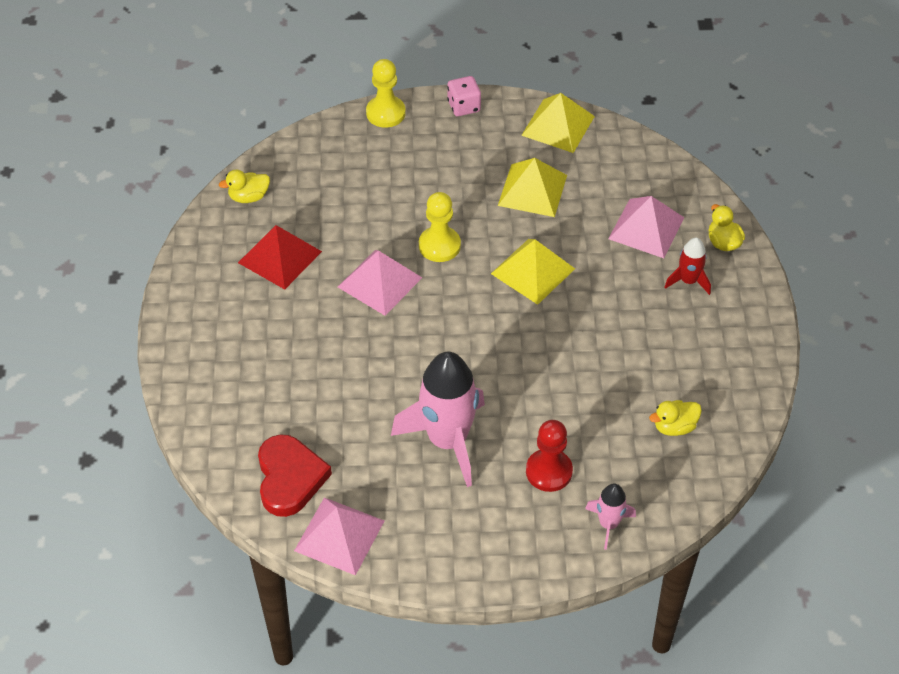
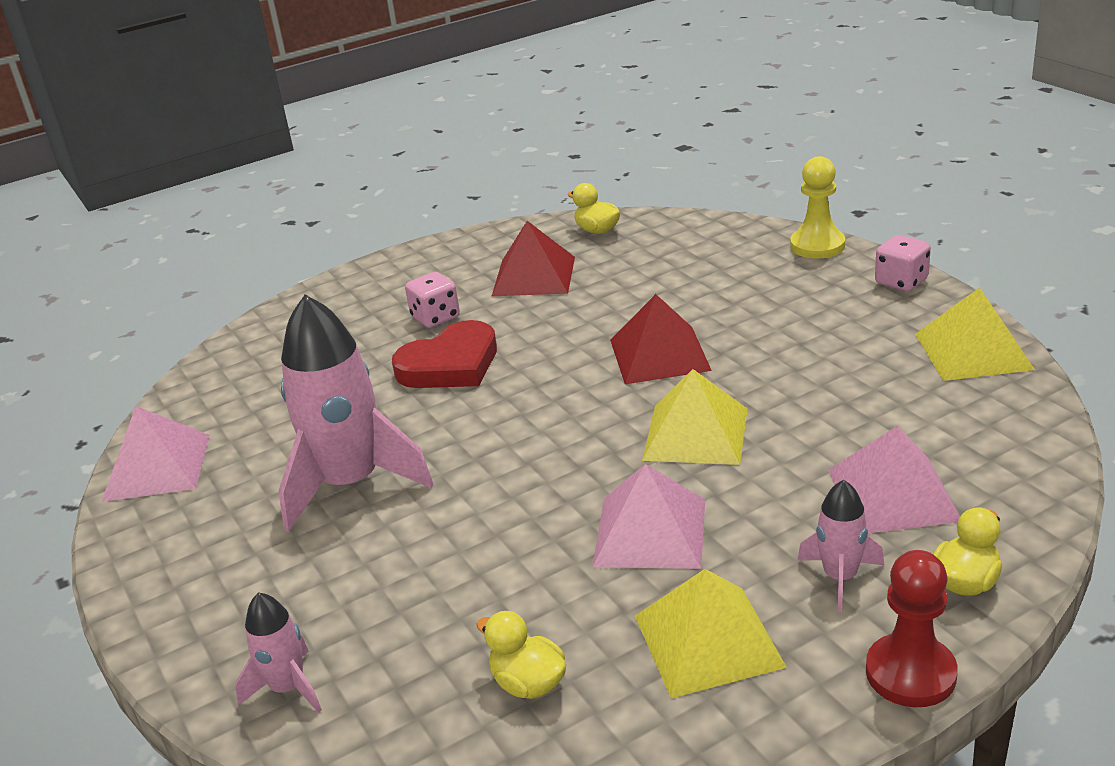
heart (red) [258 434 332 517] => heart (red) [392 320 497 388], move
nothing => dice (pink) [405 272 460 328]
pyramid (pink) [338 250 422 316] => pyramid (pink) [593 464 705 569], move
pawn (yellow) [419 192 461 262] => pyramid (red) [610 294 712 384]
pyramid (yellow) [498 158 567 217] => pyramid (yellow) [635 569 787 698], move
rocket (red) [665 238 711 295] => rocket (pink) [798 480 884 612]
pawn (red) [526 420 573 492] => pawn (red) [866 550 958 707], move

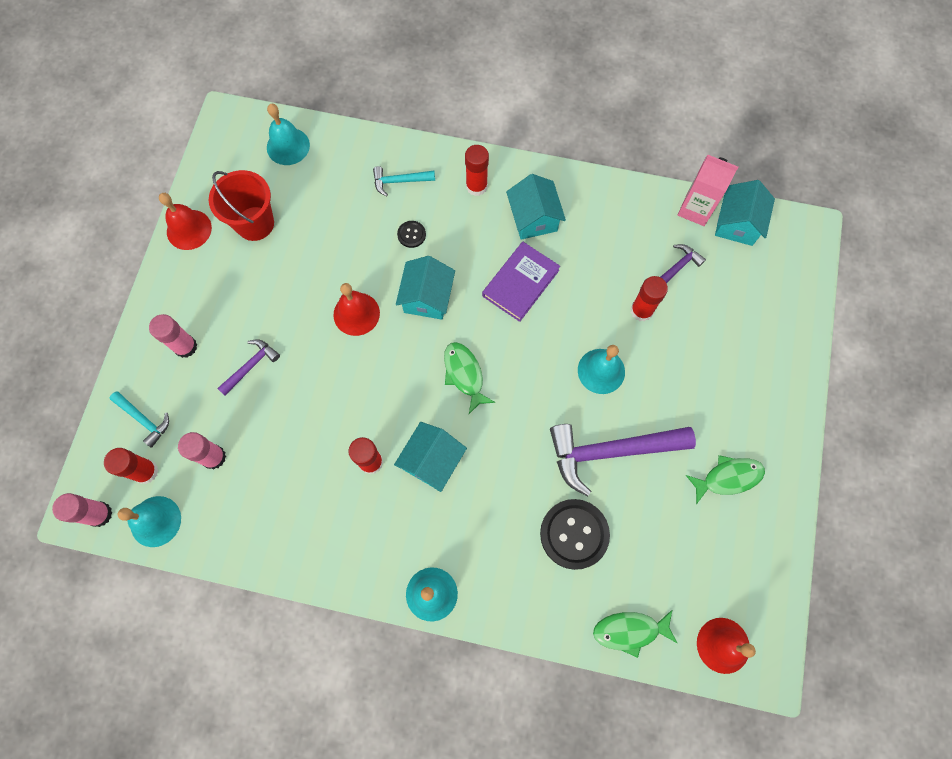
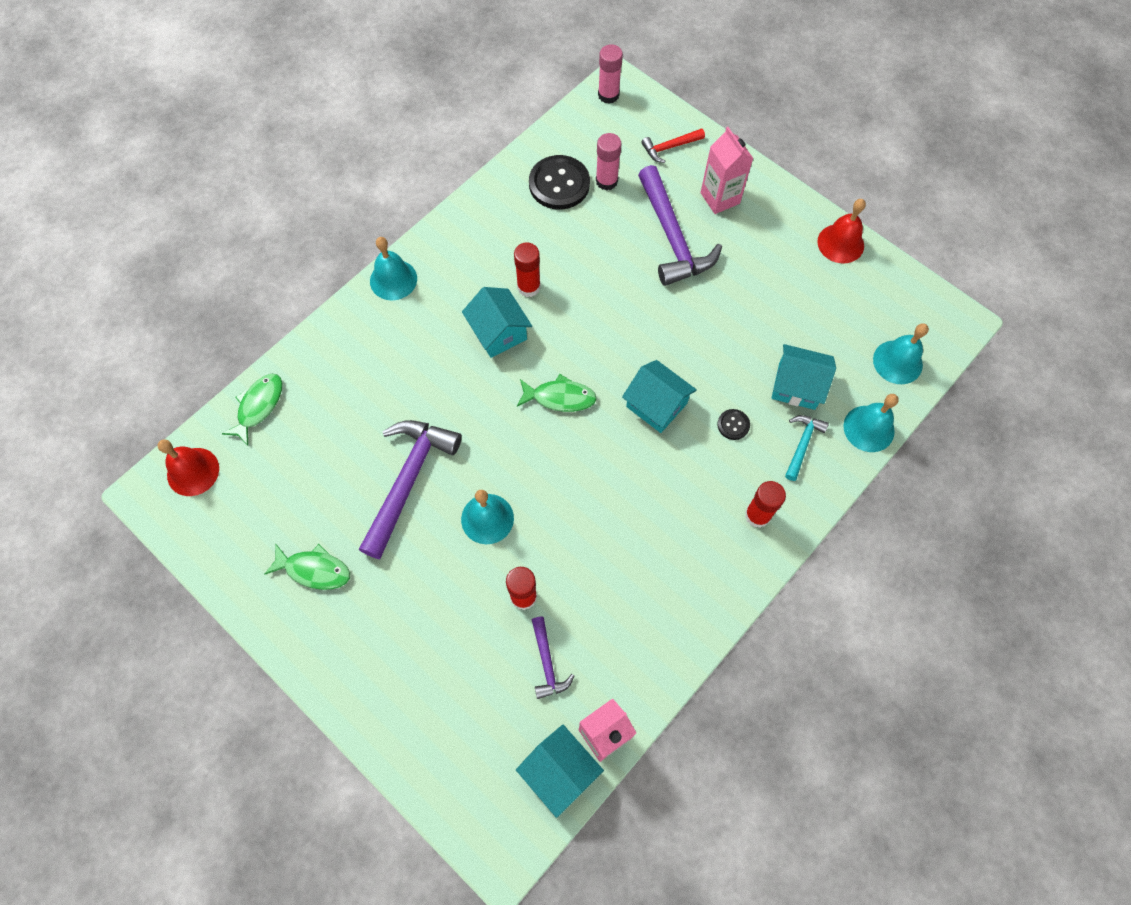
fish (green) [686 455 765 504] => fish (green) [264 544 350 590], 90 degrees counterclockwise
button (black) [540 499 610 570] => button (black) [529 155 590 210], move
hammer (purple) [217 339 280 395] => hammer (purple) [638 165 722 286], x2.02
hammer (turquoise) [110 391 169 448] => hammer (red) [641 128 705 163]
glue stick (pink) [149 314 197 358] => carton (pink) [700 127 754 214]
house (turquoise) [506 174 566 240] => house (turquoise) [772 344 836 410], move
bell (turquoise) [118 496 181 547] => bell (turquoise) [843 394 898 452], move
glue stick (red) [104 448 158 484] => nothing
bucket (red) [209 170 274 241] => nothing
bell (red) [334 283 380 336] => nothing
book (purple) [482 242 560 322] => nothing

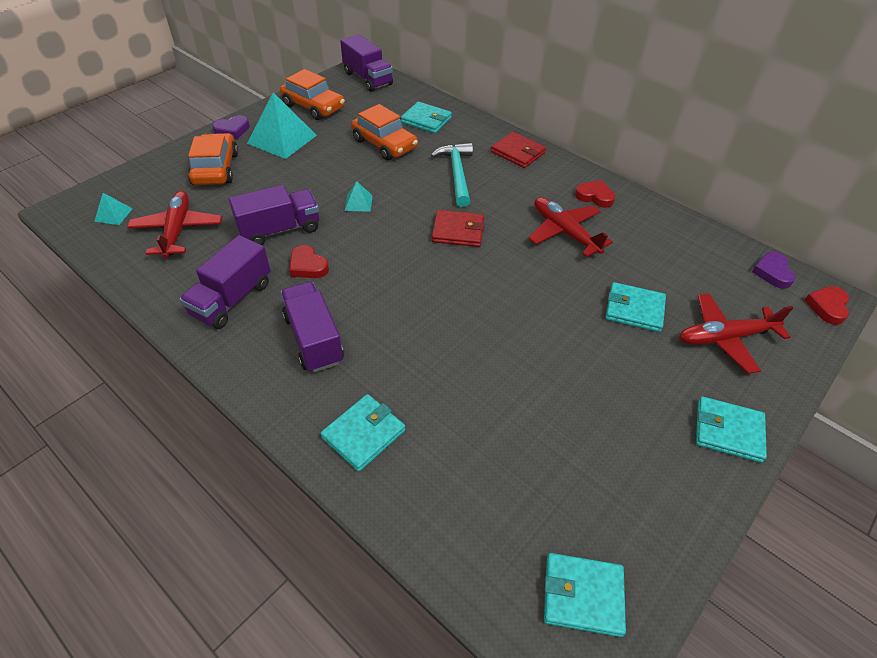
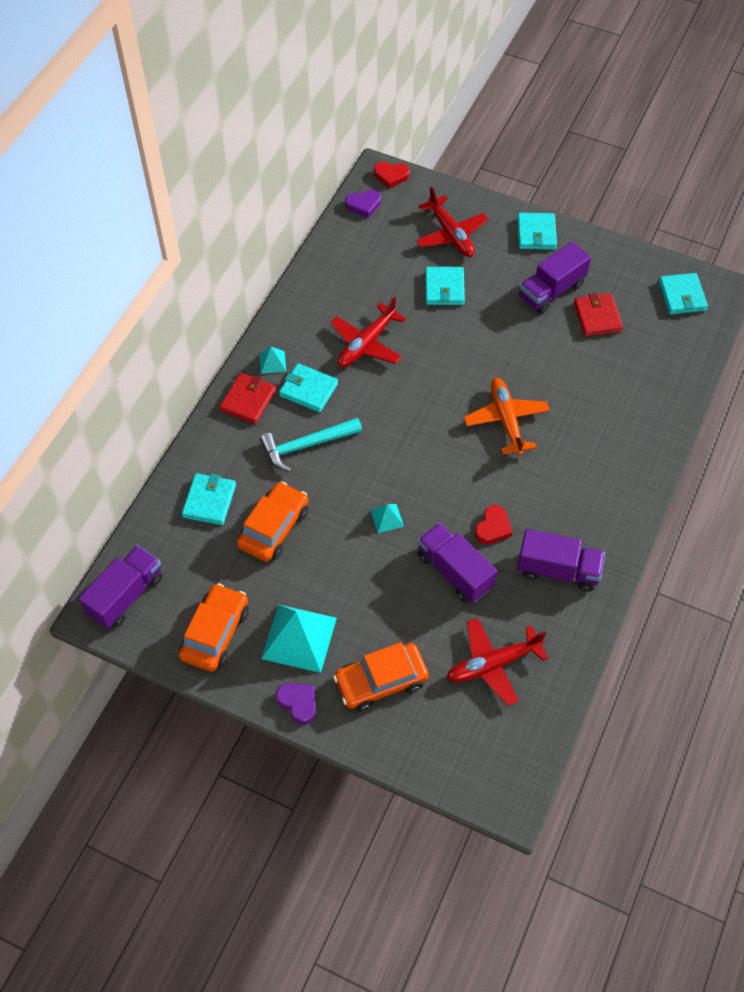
pyramid (turquoise) [94 193 133 225] => pyramid (turquoise) [259 347 286 374], move
wallet (turquoise) [321 394 405 472] => wallet (turquoise) [279 363 338 412], move
nothing => plane (orange) [464 378 550 456]
truck (purple) [280 282 344 372] => truck (purple) [519 242 591 314], move
wallet (red) [432 210 485 247] => wallet (red) [574 293 623 337], move
heart (red) [575 180 615 208] => nothing

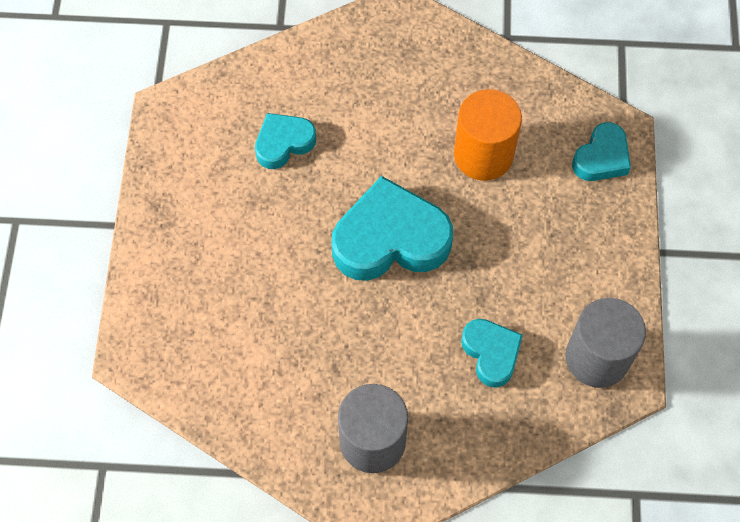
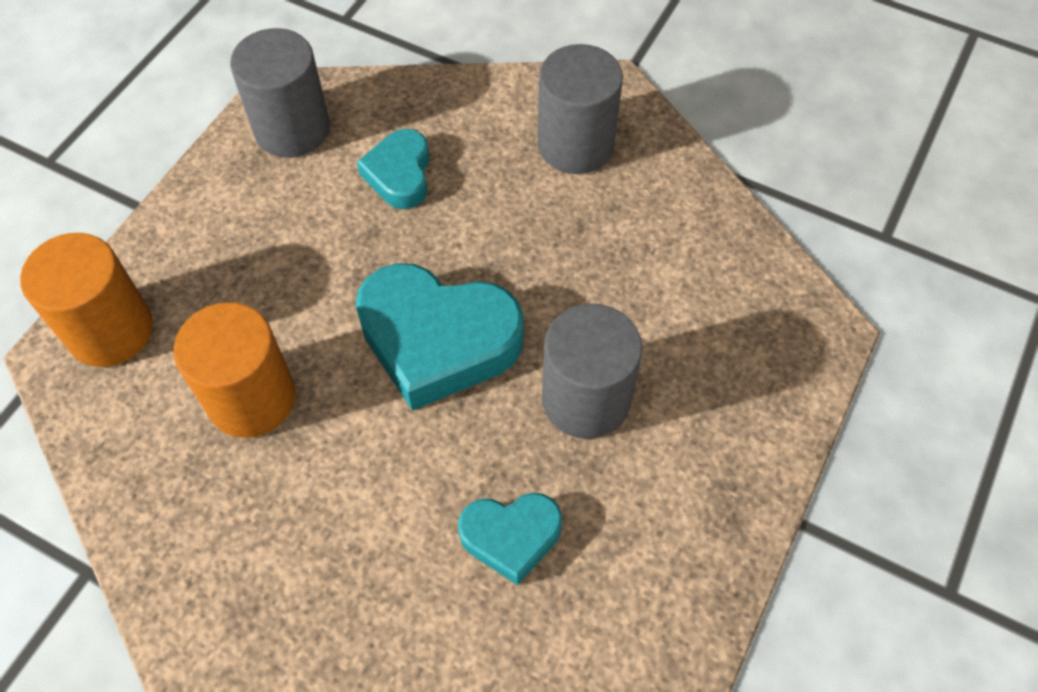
heart (turquoise) [572 122 631 181] => cylinder (orange) [20 233 153 367]
nothing => cylinder (grey) [542 303 643 439]

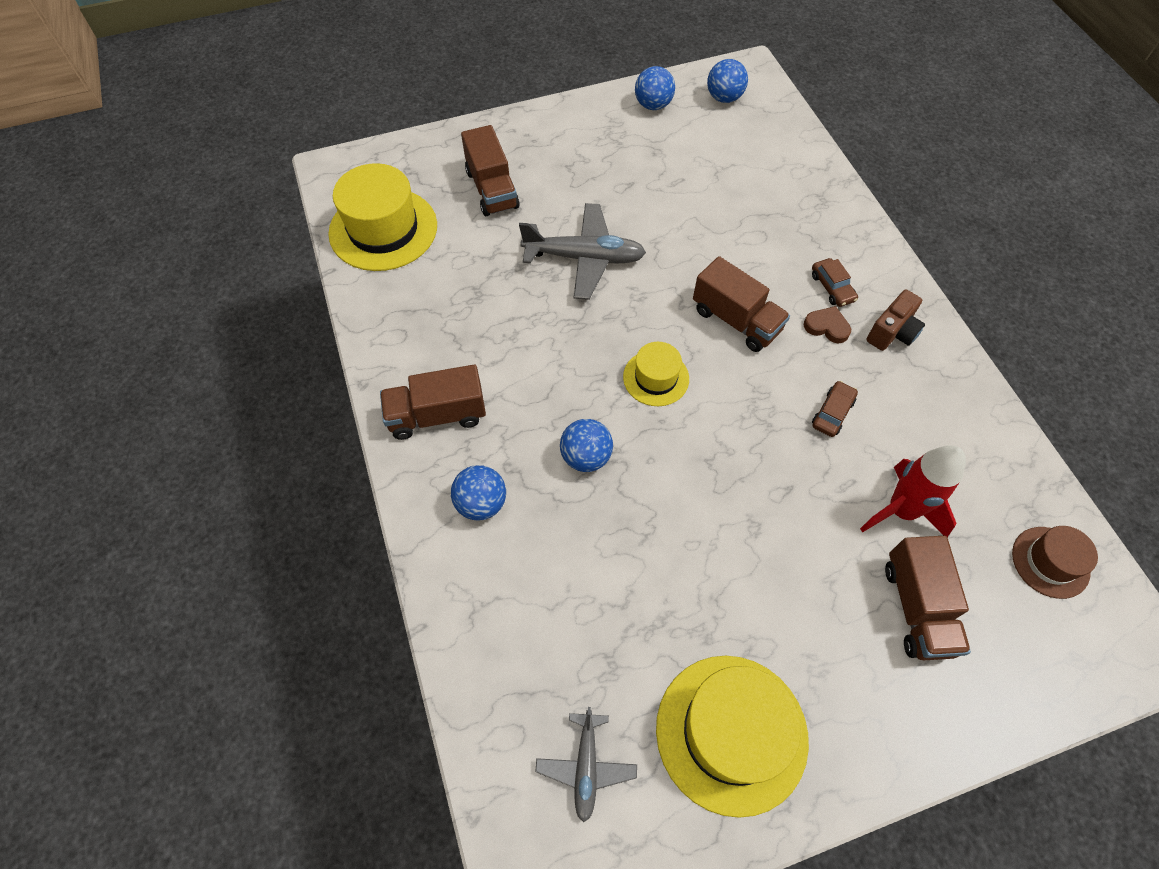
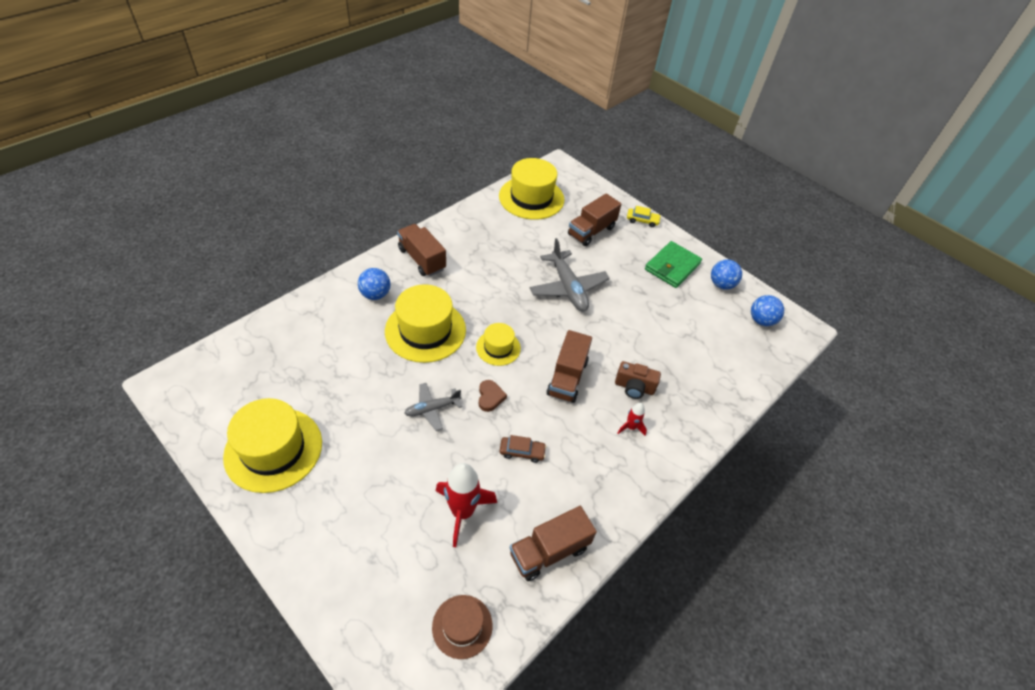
ball (blue) [560 419 613 472] => hat (yellow) [385 284 466 363]
plane (grey) [535 707 637 822] => plane (grey) [404 383 462 431], move
heart (brown) [804 306 851 343] => heart (brown) [479 380 507 412], move
truck (brown) [885 536 971 660] => truck (brown) [510 506 597 581], move
camera (brown) [866 290 925 351] => camera (brown) [615 361 661 399], move
car (brown) [812 258 858 307] => rocket (red) [618 403 647 436]
nothing => car (yellow) [627 206 661 227]
nothing => wallet (green) [645 241 702 288]

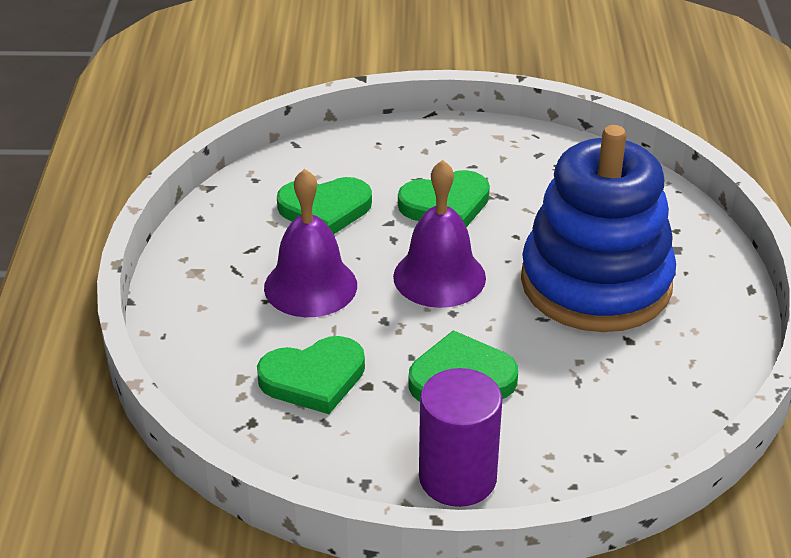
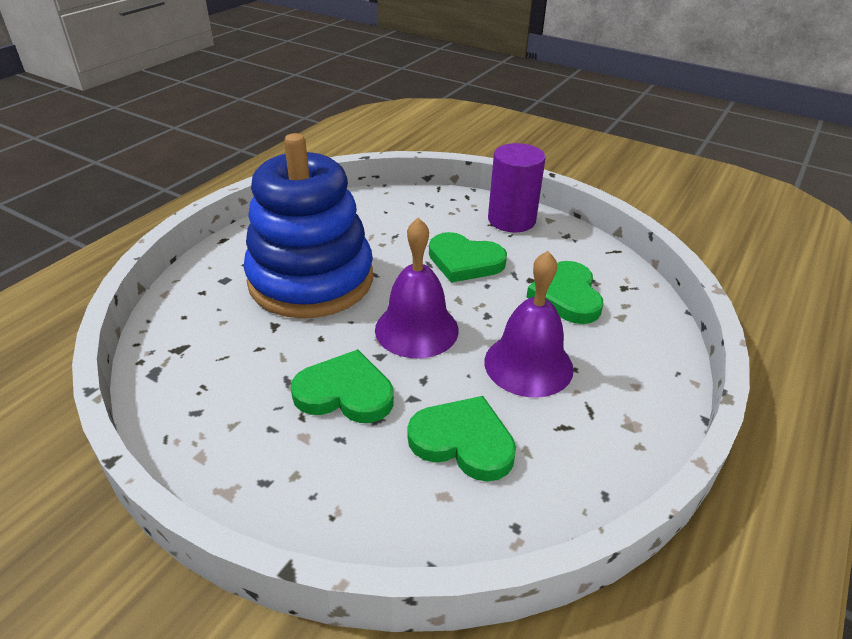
heart (green) [257 336 365 414] => heart (green) [527 261 603 324], 105 degrees counterclockwise

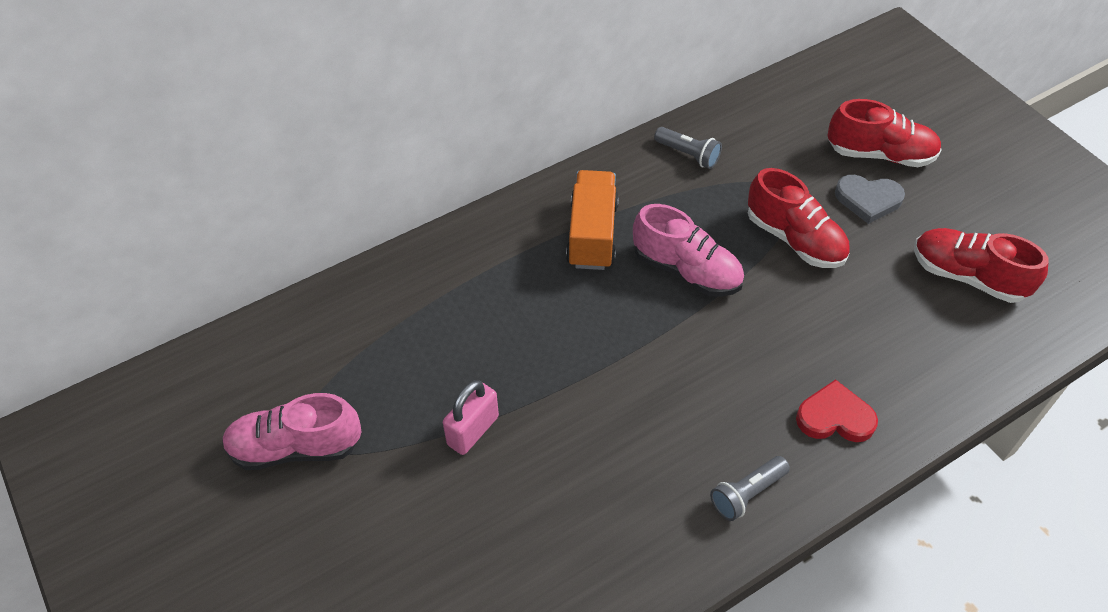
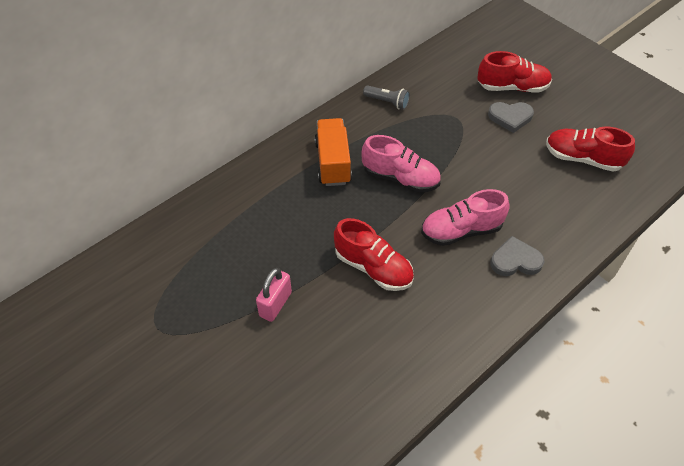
shoe (red) [748 168 850 268] => shoe (red) [334 218 414 291], move
shoe (pink) [222 393 362 470] => shoe (pink) [421 189 510 246], move
heart (red) [796 379 878 442] => heart (grey) [490 236 544 276]
flashlight (grey) [710 456 790 521] => nothing

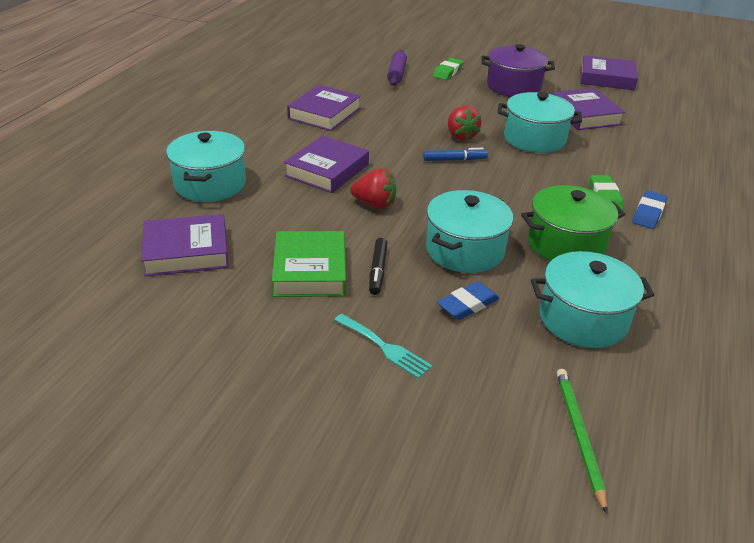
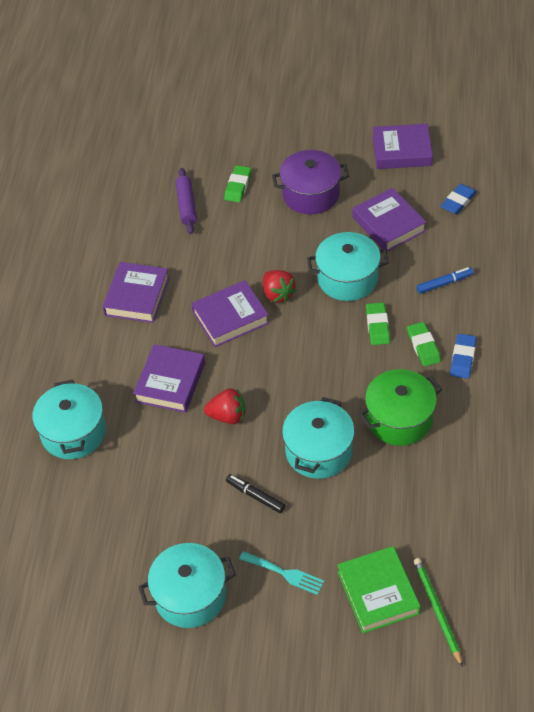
pot (turquoise) [531 251 654 348] => pot (turquoise) [139 543 236 628], move
book (purple) [141 214 229 276] => book (purple) [191 280 269 347], move
marker (black) [369 238 387 295] => marker (black) [226 474 286 513], 135 degrees clockwise
book (green) [272 231 346 297] => book (green) [337 546 421 633], move
nothing => eraser (green) [366 302 390 345]
marker (blue) [423 148 488 161] => marker (blue) [416 267 474 294], move
eraser (blue) [437 281 499 320] => eraser (blue) [441 184 477 214], move

